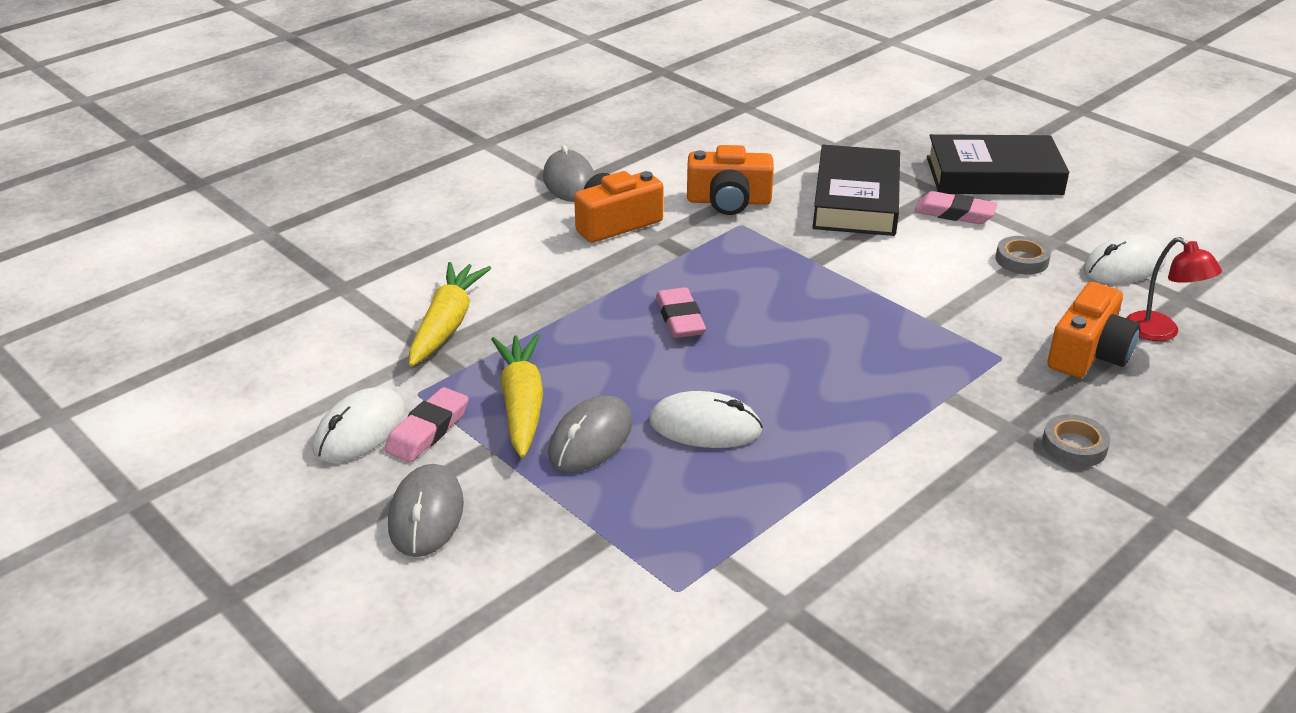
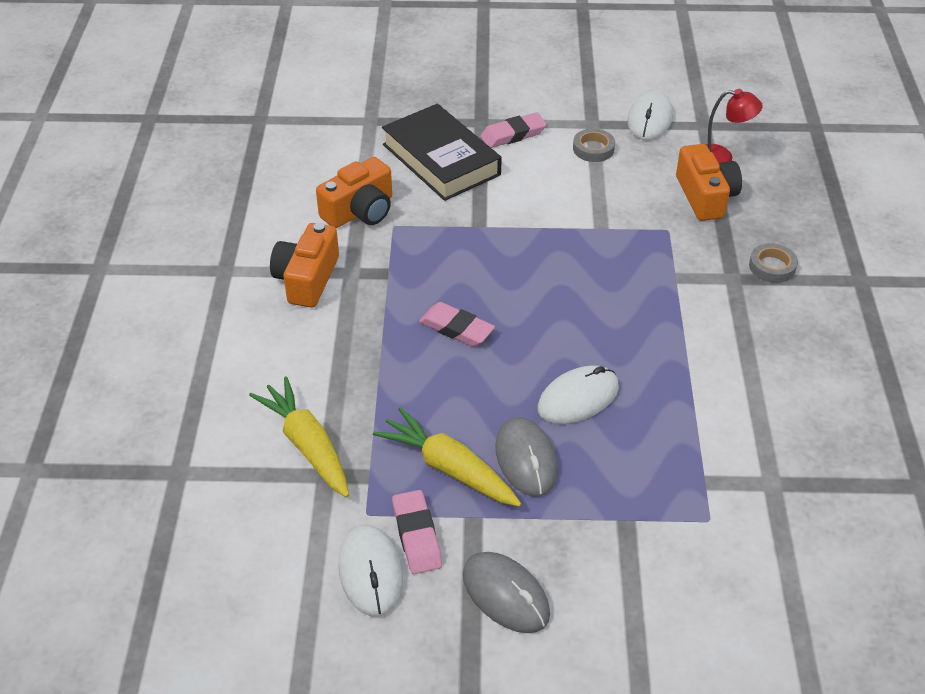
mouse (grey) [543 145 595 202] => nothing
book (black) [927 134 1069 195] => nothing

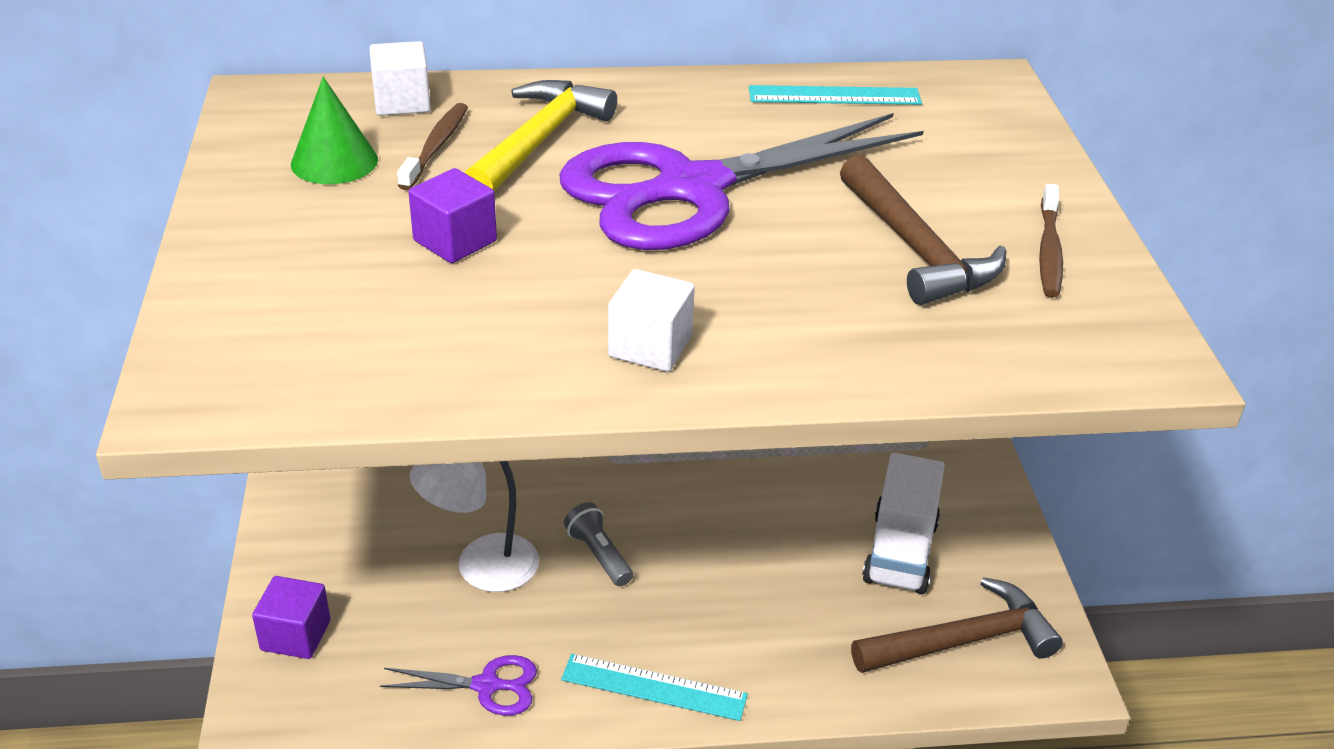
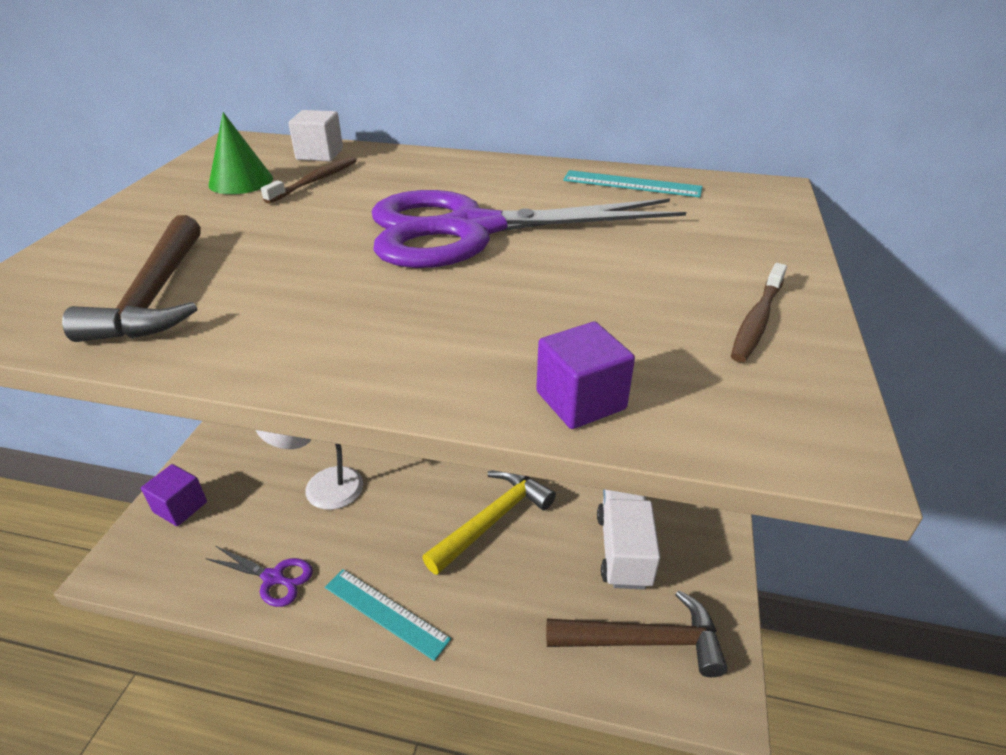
hammer (brown) [840 155 1006 305] => hammer (brown) [62 215 201 342], move
hammer (yellow) [465 80 617 191] => hammer (yellow) [422 470 556 575], move
cube (purple) [408 168 497 263] => cube (purple) [536 322 635 429], move
truck (white) [862 453 945 594] => truck (white) [597 489 661 590], 150 degrees clockwise
flashlight (grey) [564 502 633 586] => nothing
cube (white) [608 269 695 372] => nothing

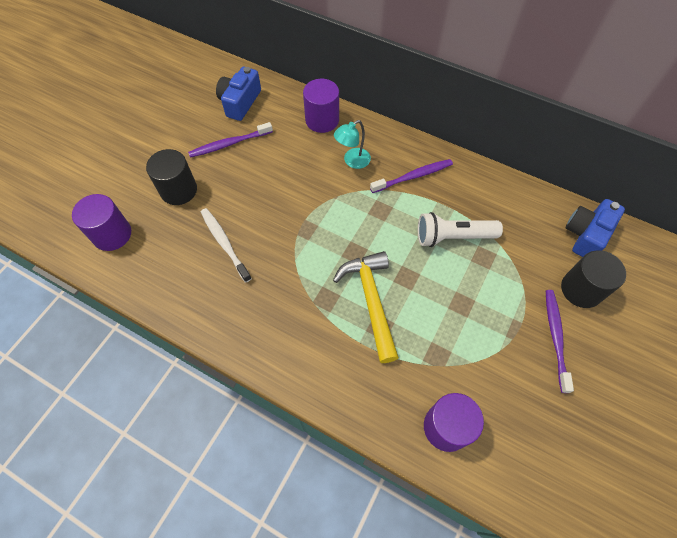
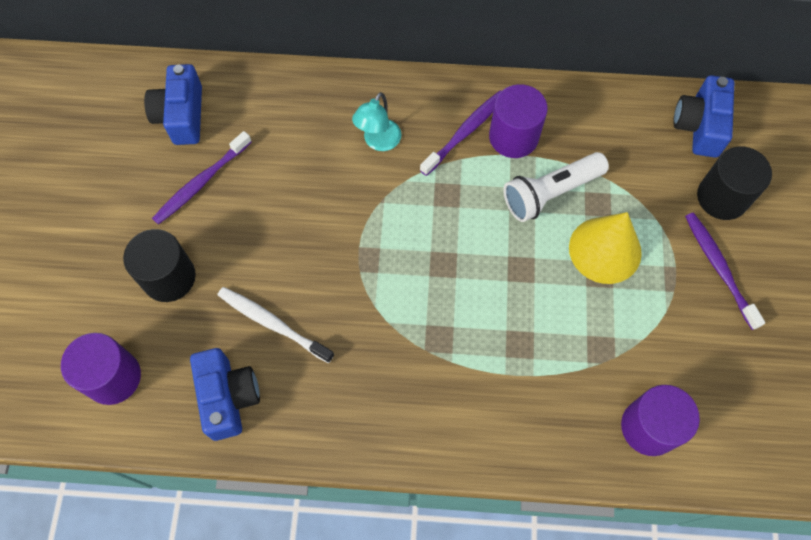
nothing => camera (blue) [190 348 260 441]
cylinder (purple) [303 79 339 133] => cylinder (purple) [489 84 548 158], move
nothing => cone (yellow) [569 212 642 284]
hammer (yellow) [333 251 399 363] => nothing

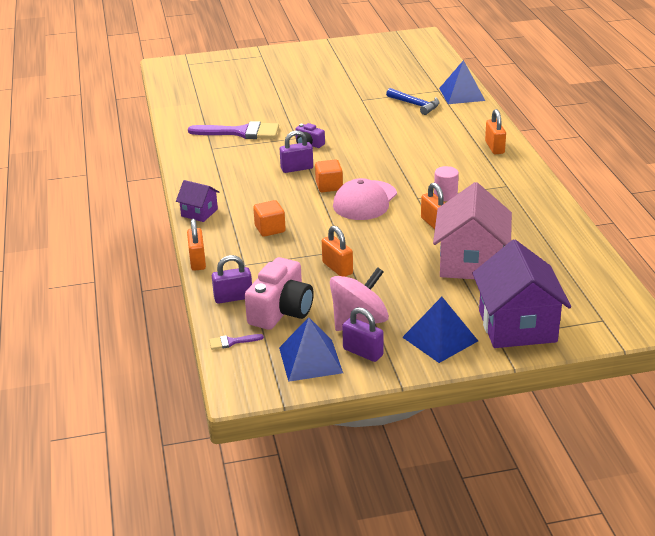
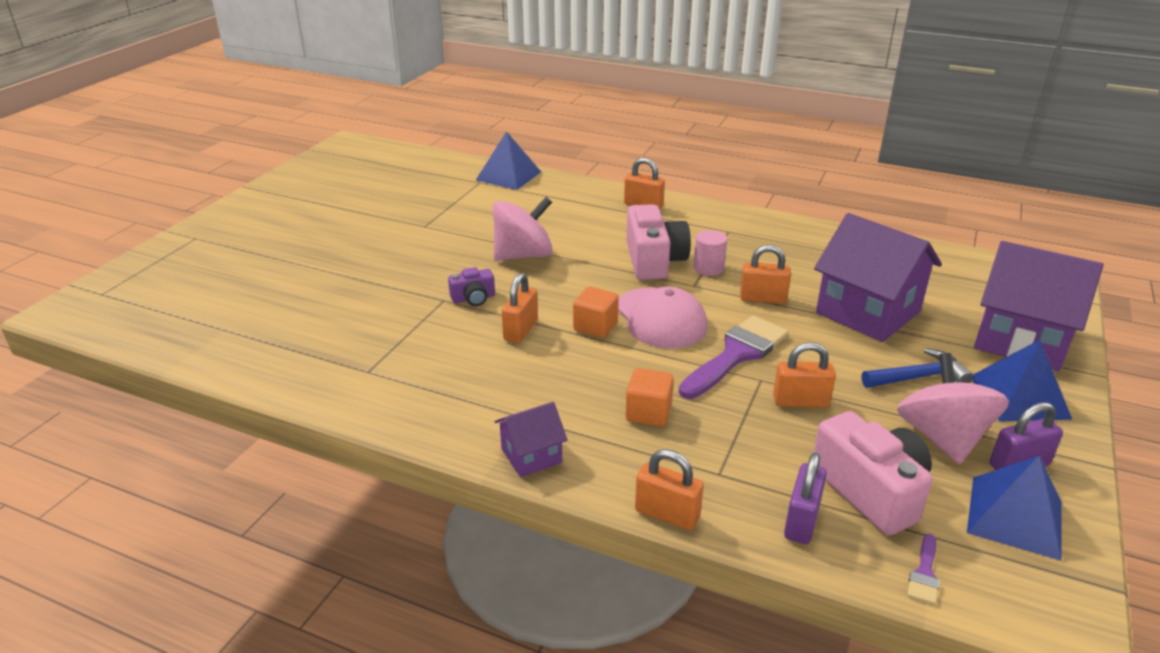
nothing => spinning top (pink) [493 197 553 261]
padlock (purple) [280 131 313 173] => padlock (orange) [502 273 538 343]
nothing => camera (pink) [626 204 691 280]
brush (purple) [188 121 279 139] => brush (purple) [678 316 789 399], move
house (pink) [433 182 512 279] => house (purple) [814 213 942 342]
hammer (blue) [386 88 440 115] => hammer (blue) [862 348 974 388], move

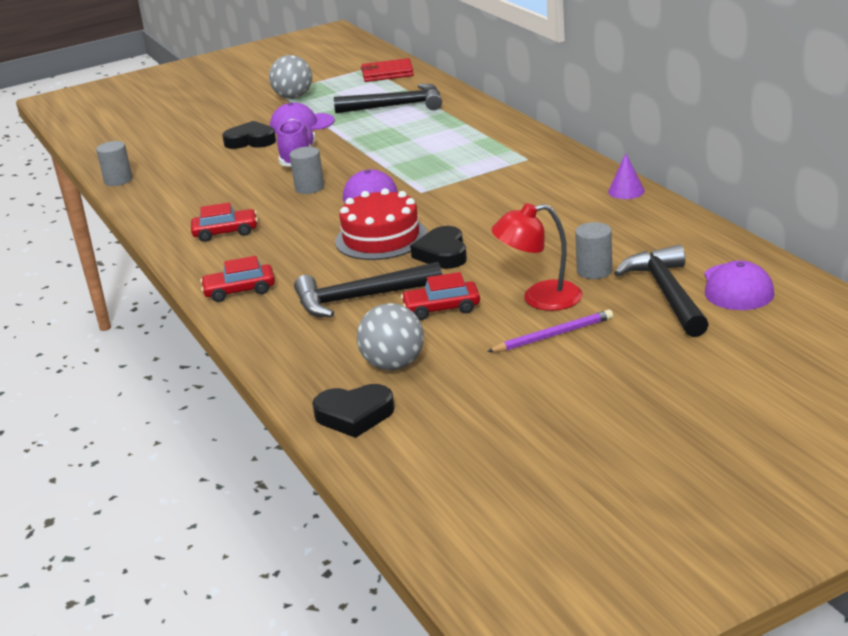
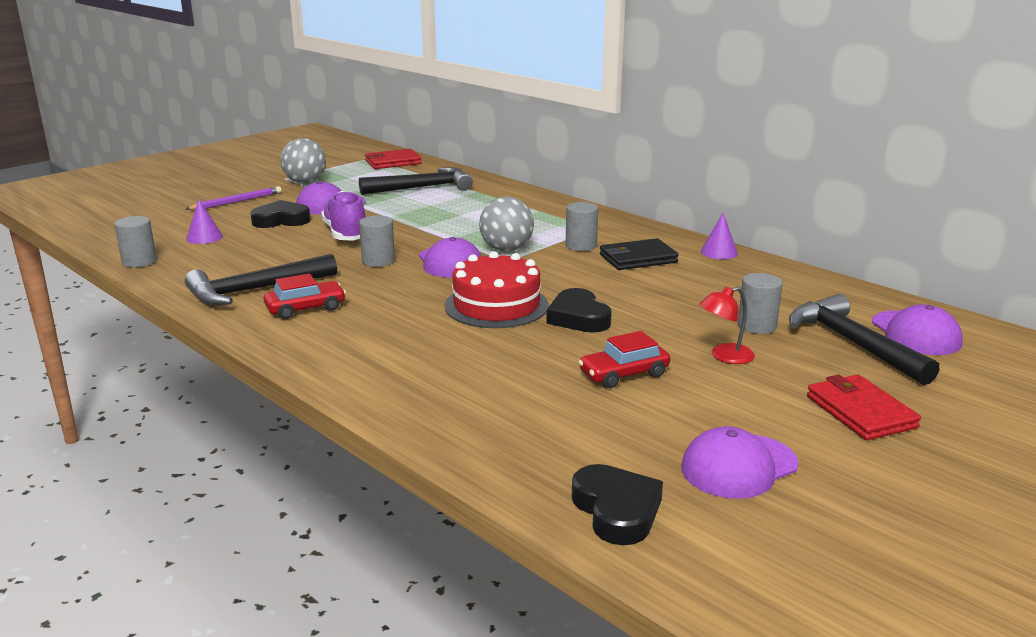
hammer (black) [294 262 442 317] => hammer (black) [185 254 337 305], move
pencil (purple) [487 309 613 352] => pencil (purple) [186 186 282 210], move
nothing => cone (purple) [186 199 223 244]
ball (grey) [357 303 424 370] => ball (grey) [479 197 534 251], move
nothing => cylinder (grey) [565 202 598 251]
heart (black) [312 384 395 438] => heart (black) [572 464 663 545], 90 degrees counterclockwise
nothing => wallet (black) [600 238 679 270]
nothing => cap (purple) [681 426 798 499]
lamp (red) [491 203 583 311] => lamp (red) [699 286 755 364], x0.65
nothing => wallet (red) [807 374 921 440]
car (red) [200 256 275 302] => nothing

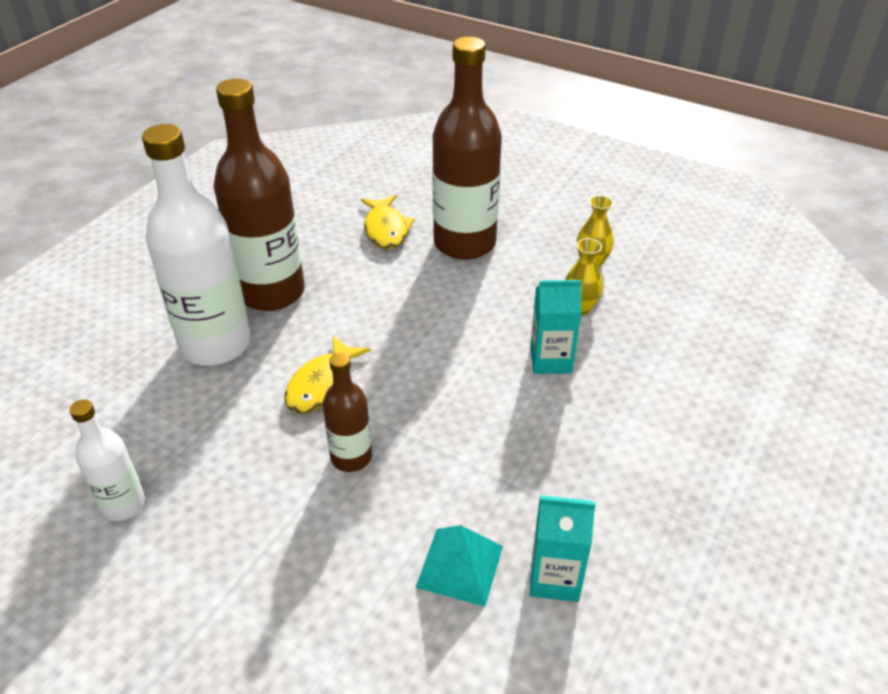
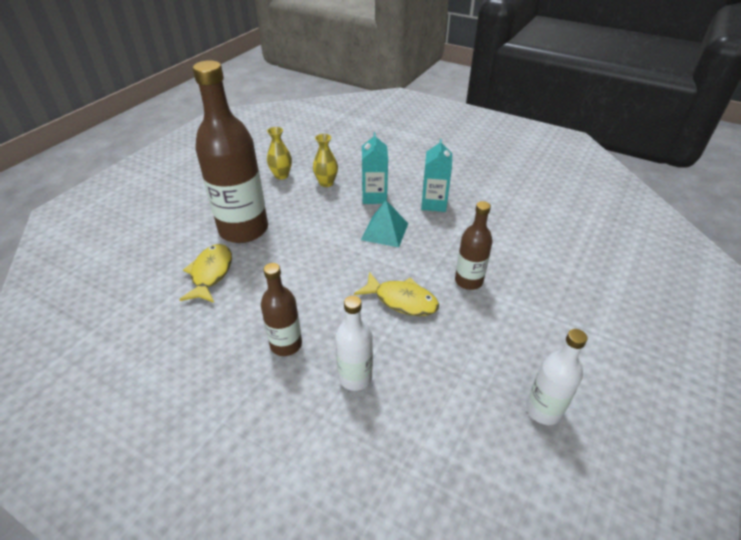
fish (yellow) [361 195 415 249] => fish (yellow) [179 244 232 303], 75 degrees counterclockwise
bottle (brown) [214 78 305 311] => bottle (brown) [261 263 302 356], x0.51
bottle (white) [142 124 251 366] => bottle (white) [335 296 373 391], x0.51
pyramid (turquoise) [415 525 503 607] => pyramid (turquoise) [361 200 408 247], move
carton (turquoise) [530 495 596 602] => carton (turquoise) [421 139 452 212], move

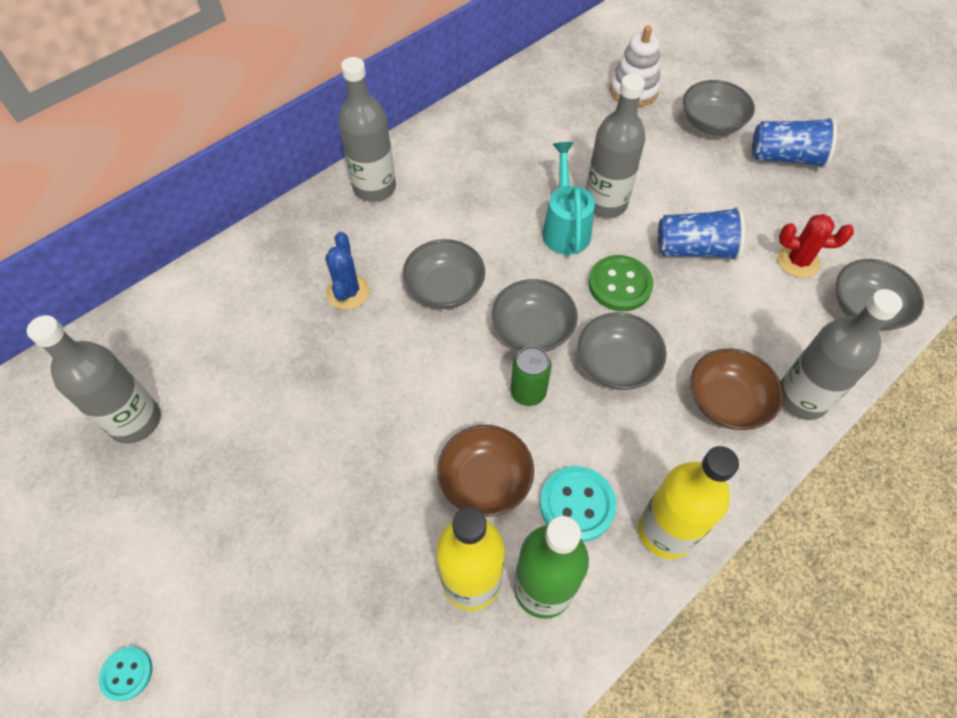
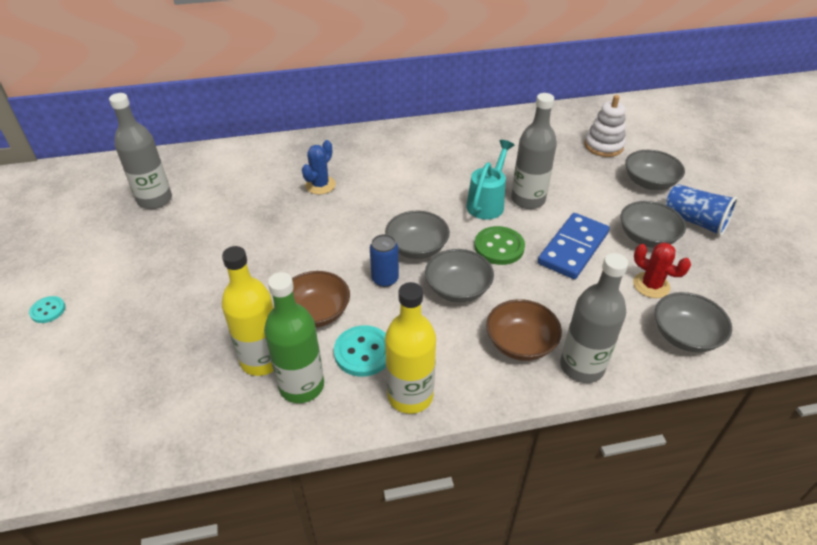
can (green) [511 346 551 406] => can (blue) [370 234 399 287]
cup (blue) [658 206 745 261] => domino (blue) [538 213 610 279]
bowl (grey) [402 239 485 309] => bowl (grey) [620 201 686 248], move
bottle (grey) [338 57 396 202] => nothing

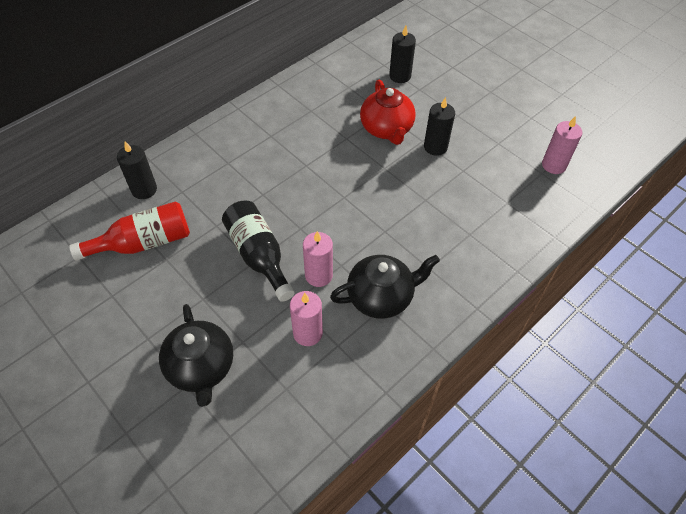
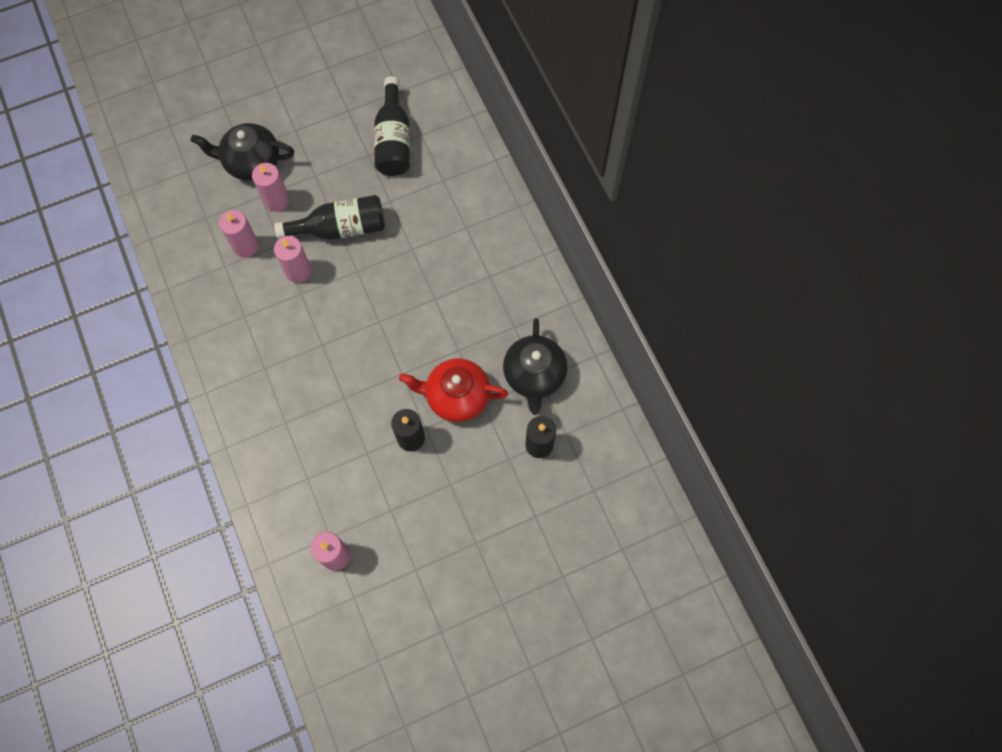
nothing => candle (pink) [252 163 290 212]
bottle (red) [69 201 190 261] => bottle (black) [374 76 410 176]
teapot (black) [330 255 440 319] => teapot (black) [503 318 568 415], move
candle (black) [117 141 157 199] => nothing

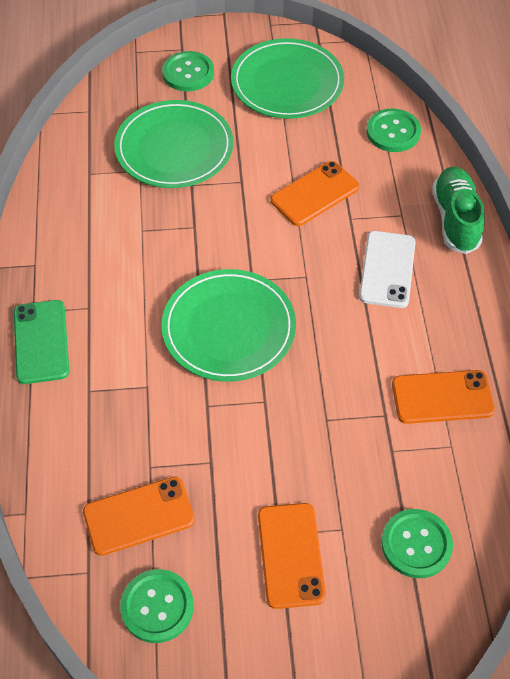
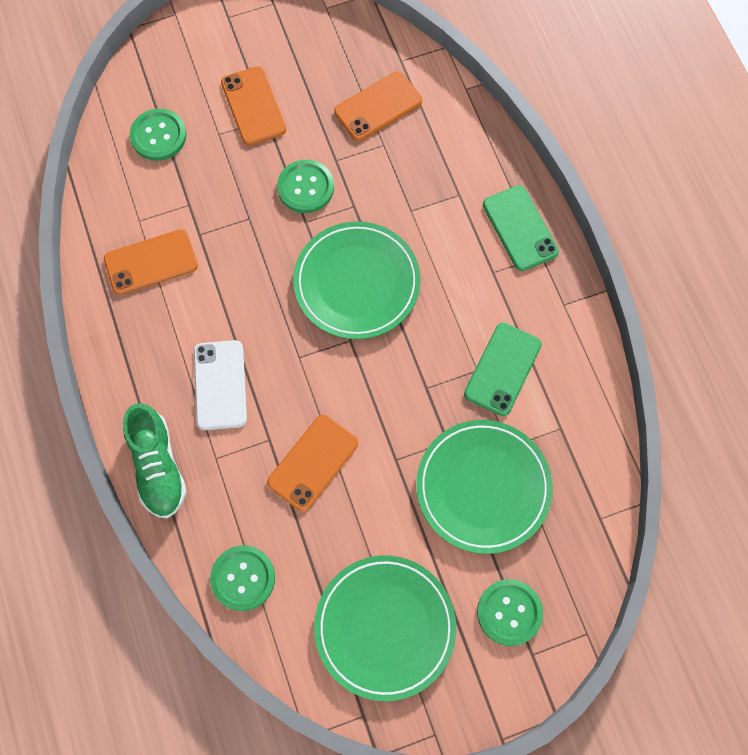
button (green) [120 569 194 643] => button (green) [277 160 334 213], move
nothing => phone (green) [464 323 542 416]

